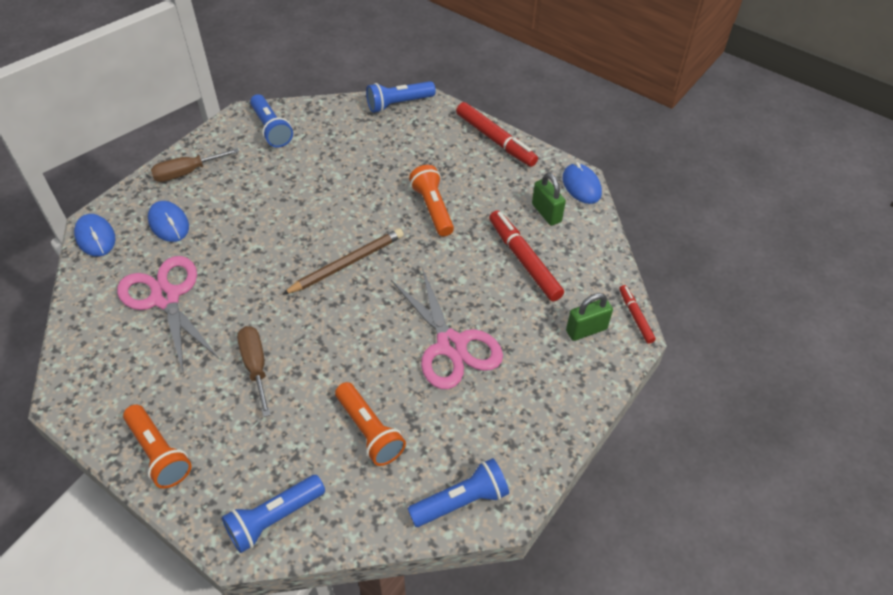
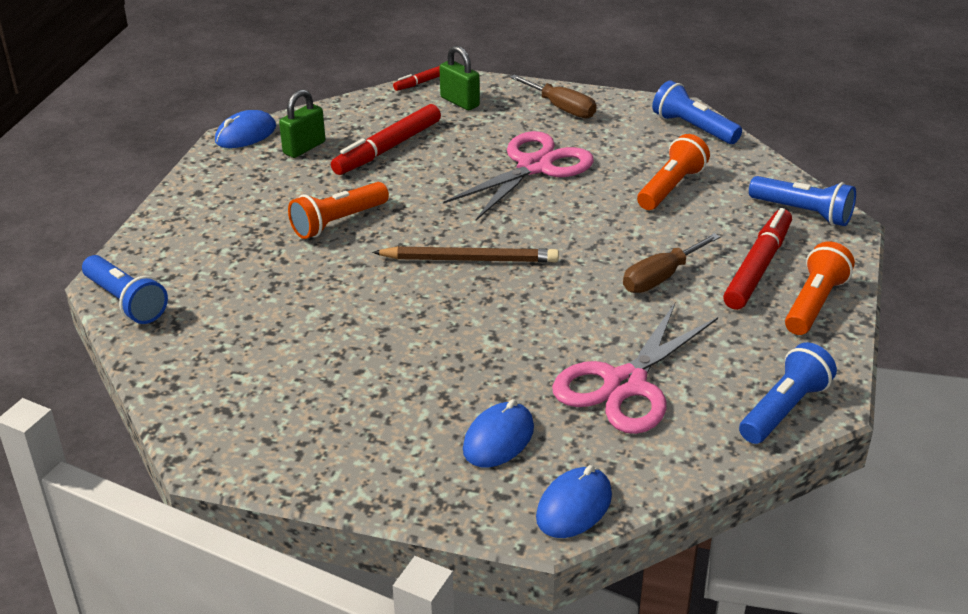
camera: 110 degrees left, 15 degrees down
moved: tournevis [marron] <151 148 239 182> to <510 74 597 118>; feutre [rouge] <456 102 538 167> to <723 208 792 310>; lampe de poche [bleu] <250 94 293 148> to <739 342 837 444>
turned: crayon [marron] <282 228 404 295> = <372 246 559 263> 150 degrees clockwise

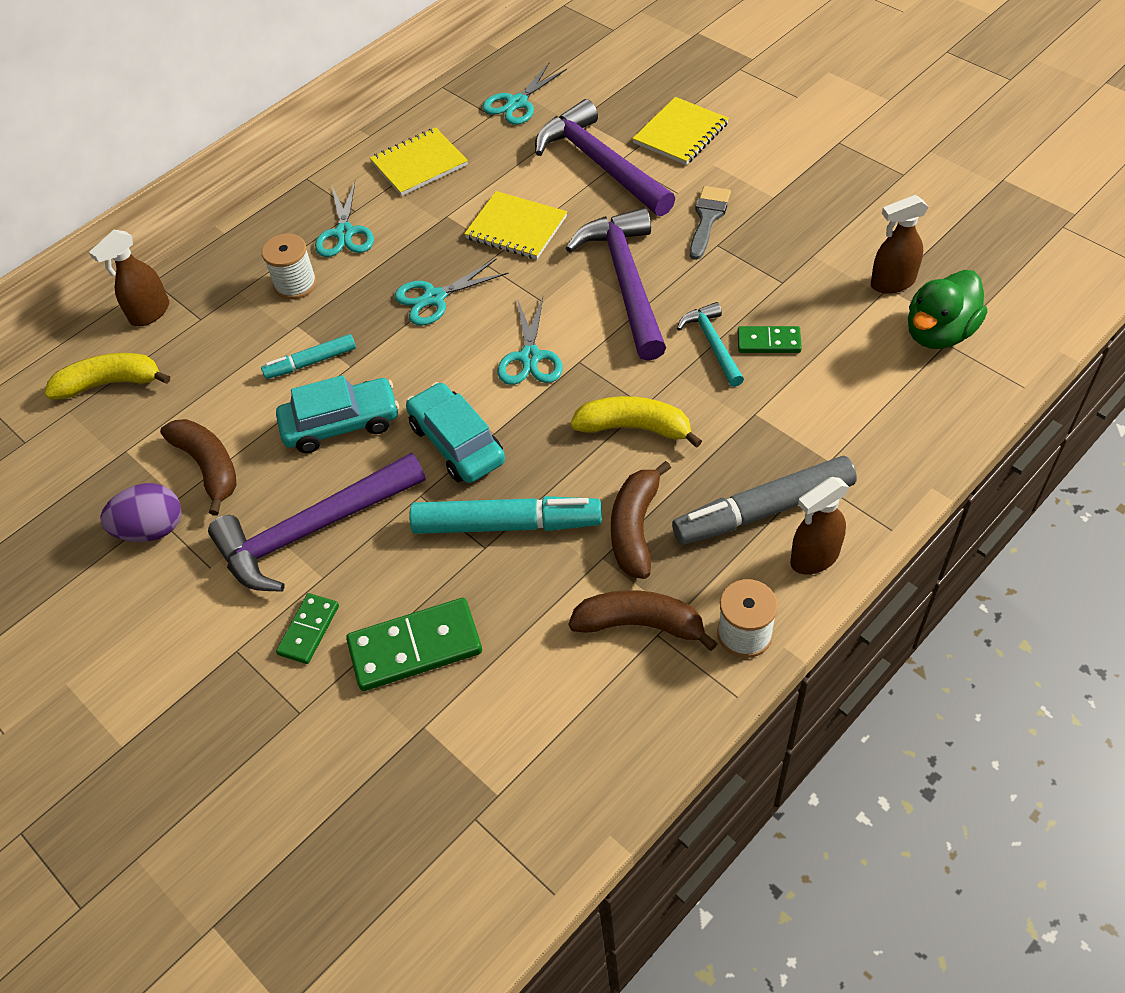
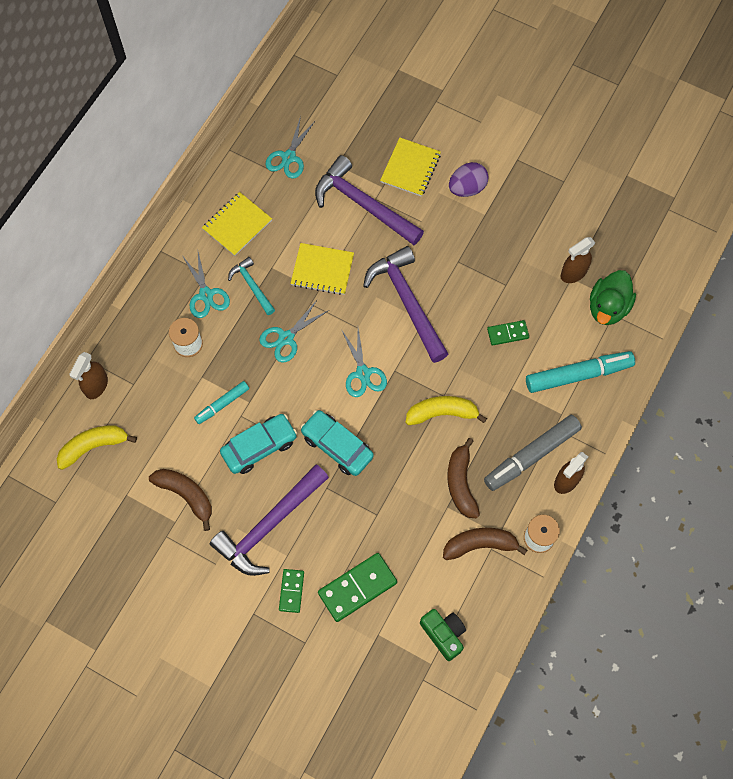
camera: 20 degrees left, 15 degrees up
removed: pinceau [gris] <690 186 731 260>
added: appareil photo [vert] <420 609 466 661>
moved: marteau [turquoise] <677 302 744 387> to <228 257 275 315>; œuf [violet] <100 483 181 542> to <449 162 489 197>; feutre [turquoise] <409 496 602 534> to <526 351 635 393>

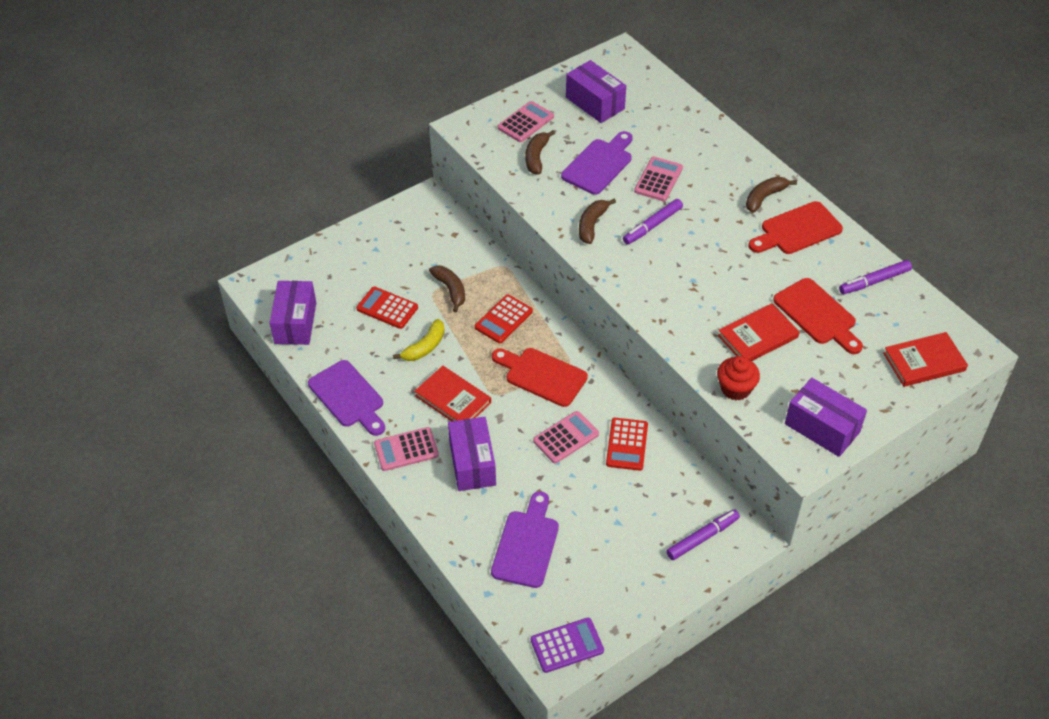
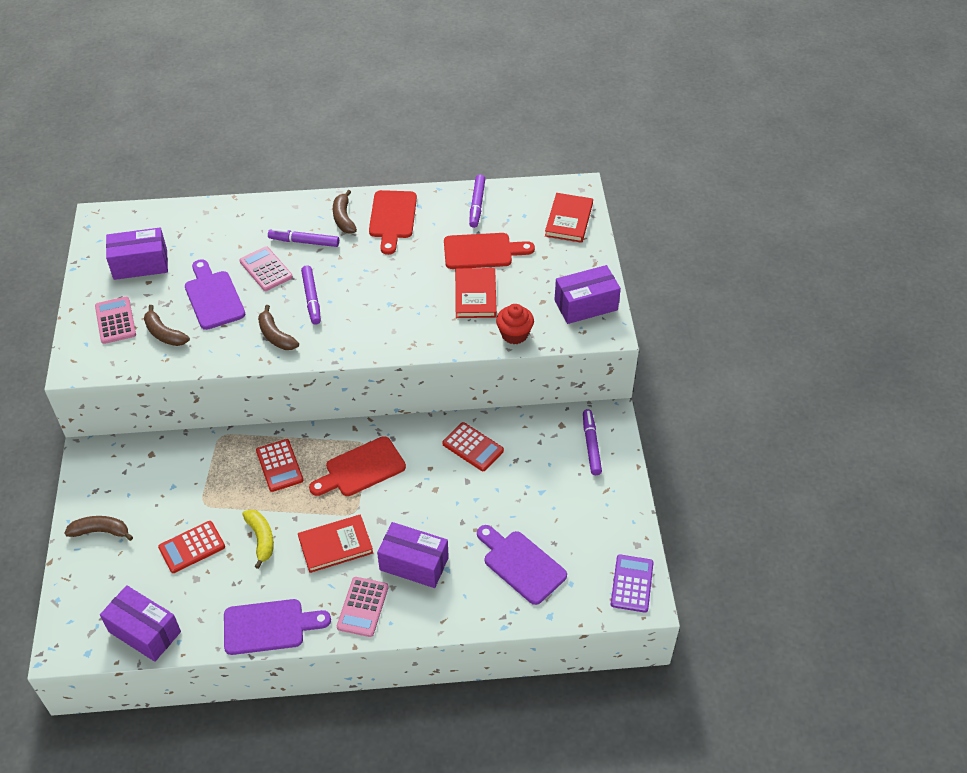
camera: 60 degrees left, 0 degrees up
removed: calculatrice [rose] <533 411 599 464>
added: feutre [violet] <268 228 339 247>
moved: banane [marron] <429 265 465 312> to <64 516 133 541>

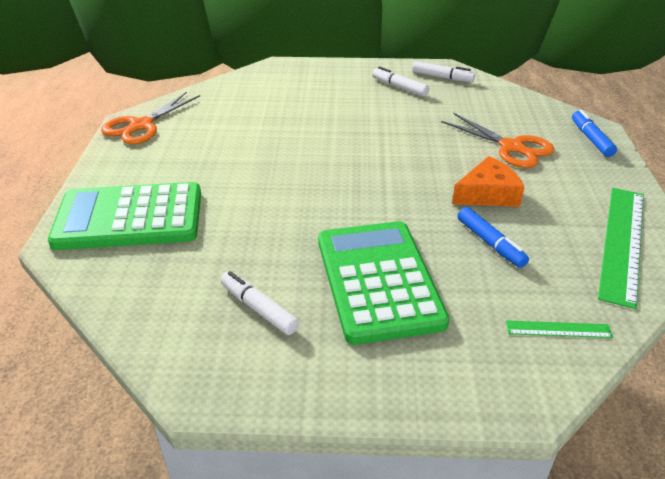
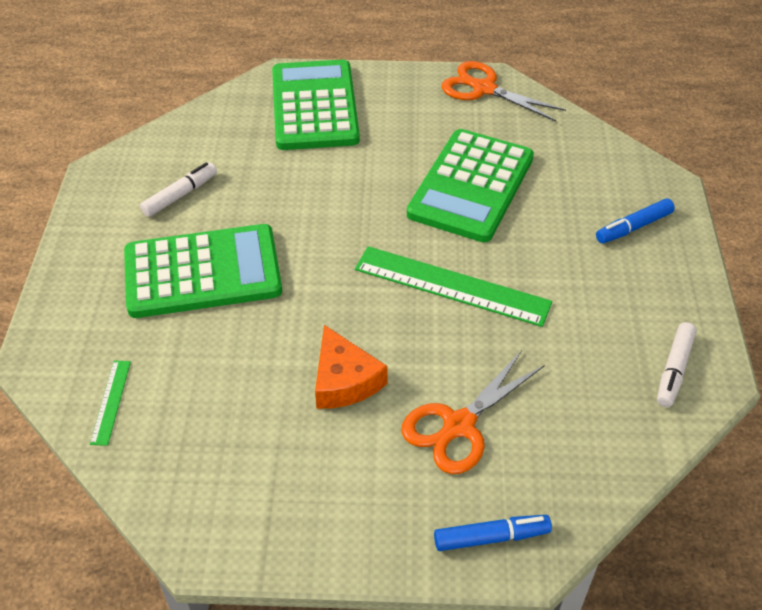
camera: 90 degrees right, 10 degrees up
removed: feutre [blanc] <372 67 430 97>
added: calculatrice [vert] <407 129 534 242>
moved: règle [vert] <598 188 644 309> to <355 246 552 327>; feutre [bleu] <458 207 529 268> to <596 198 675 244>

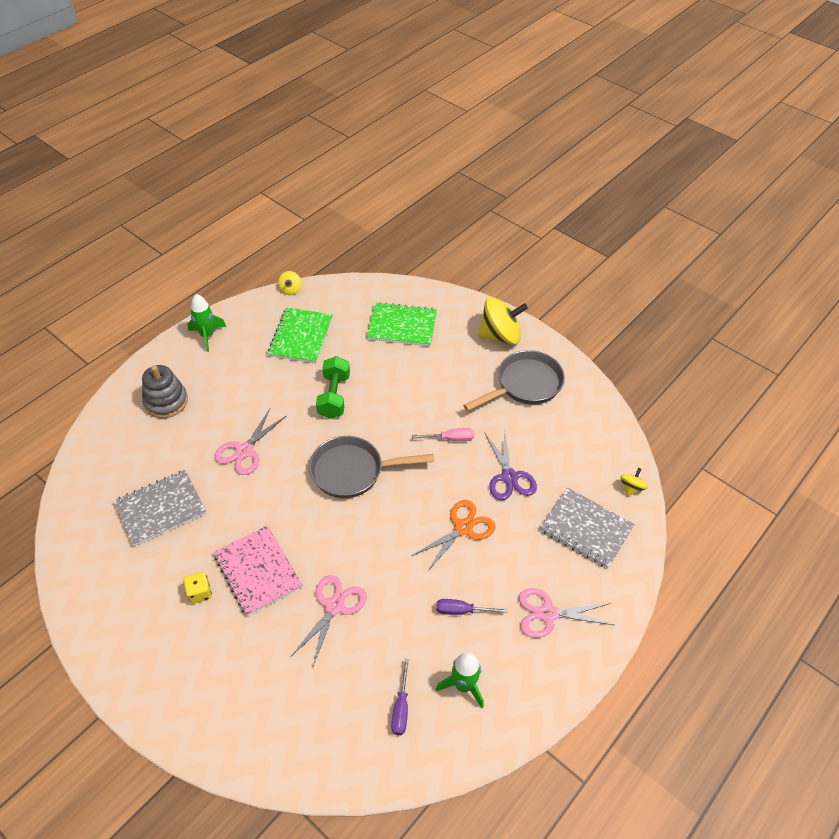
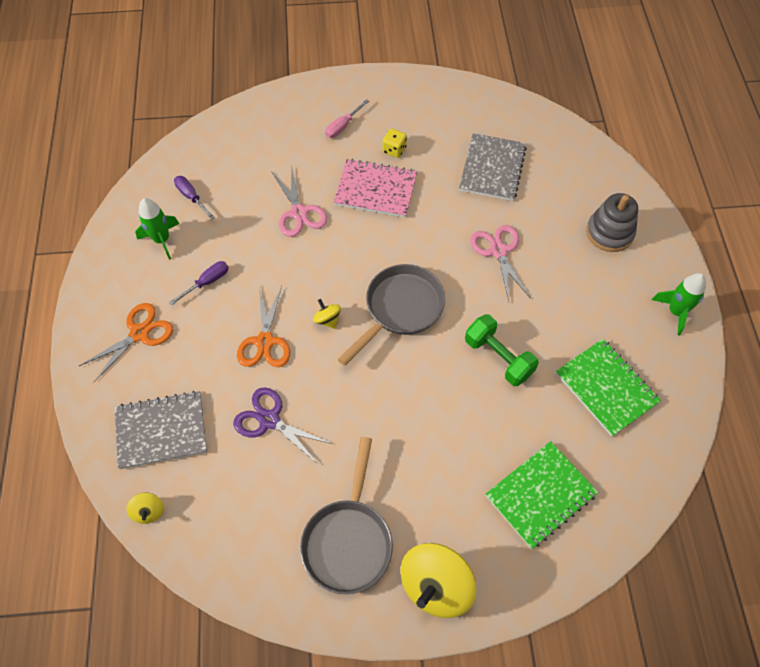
camera: 135 degrees right, 10 degrees up
moved: toupie [jaune] <278 271 301 295> to <313 299 341 329>; tournevis [rose] <412 428 474 441> to <325 99 369 138>
recoloured: ciseaux [rose] <519 588 614 638> to ciseaux [orange] <79 303 174 382>

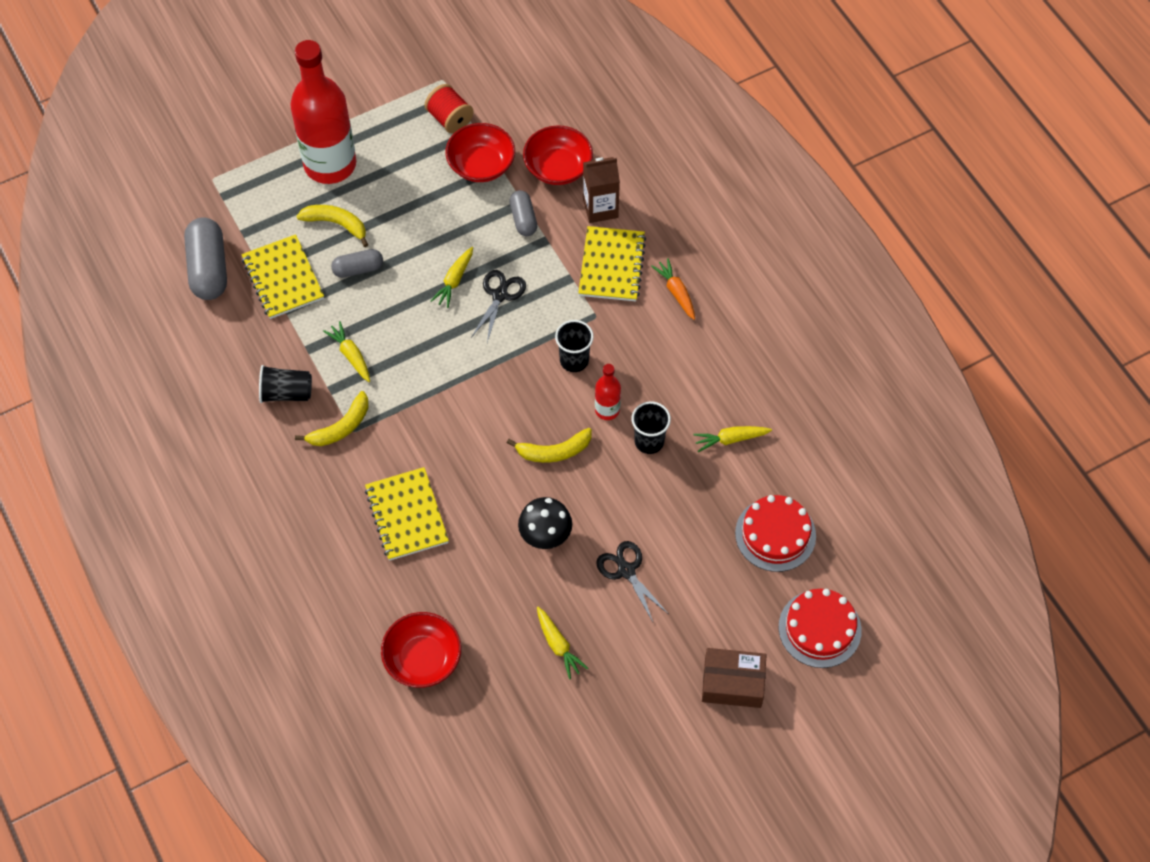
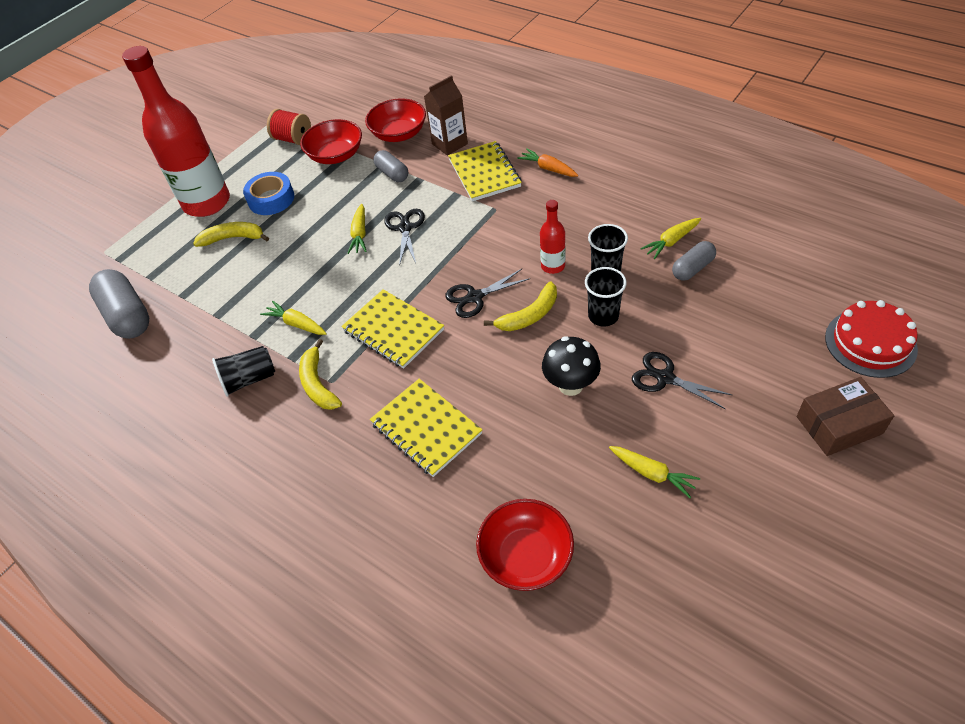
camera: 20 degrees left, 10 degrees down
removed: gâteau [rouge] <735 495 816 572>
added: ruban adhésif [bleu] <243 172 294 215>; ciseaux [noir] <445 269 530 318>
moved: carnet [jaune] <242 234 324 319> to <341 289 444 369>; gobelet [noir] <555 320 594 372> to <585 267 626 327>; gélule [gris] <331 249 383 278> to <672 241 716 281>
turned: banane [jaune] <295 391 369 446> = <299 339 342 410> 135 degrees clockwise

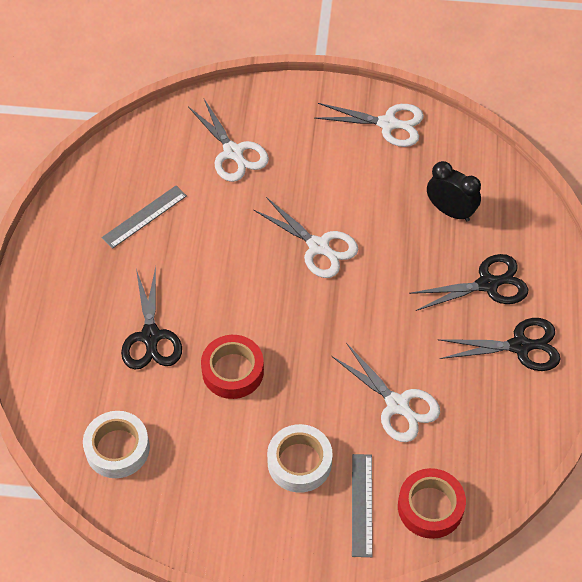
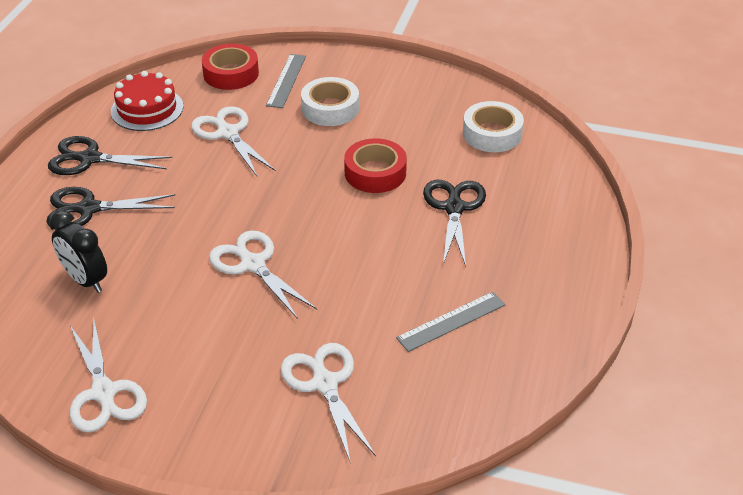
camera: 170 degrees left, 15 degrees down
added: gâteau [rouge] <111 71 184 131>
turned: ciseaux [blanc] <315 103 424 147> = <70 319 147 432> 135 degrees counterclockwise

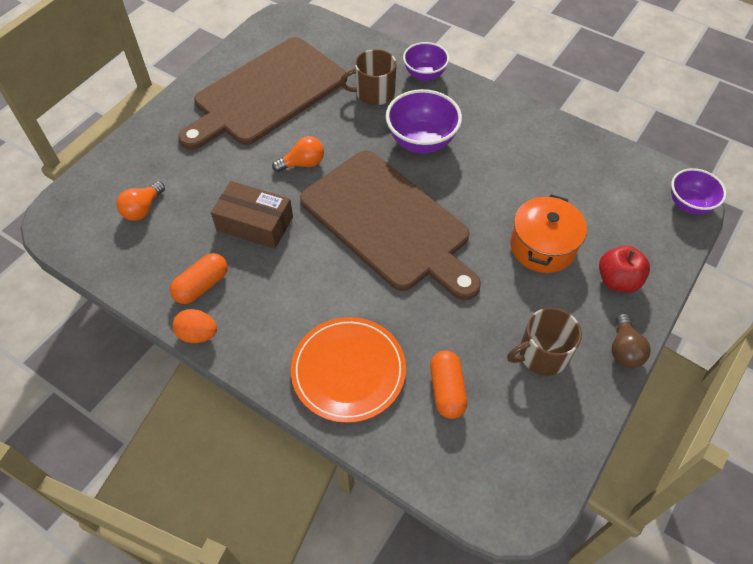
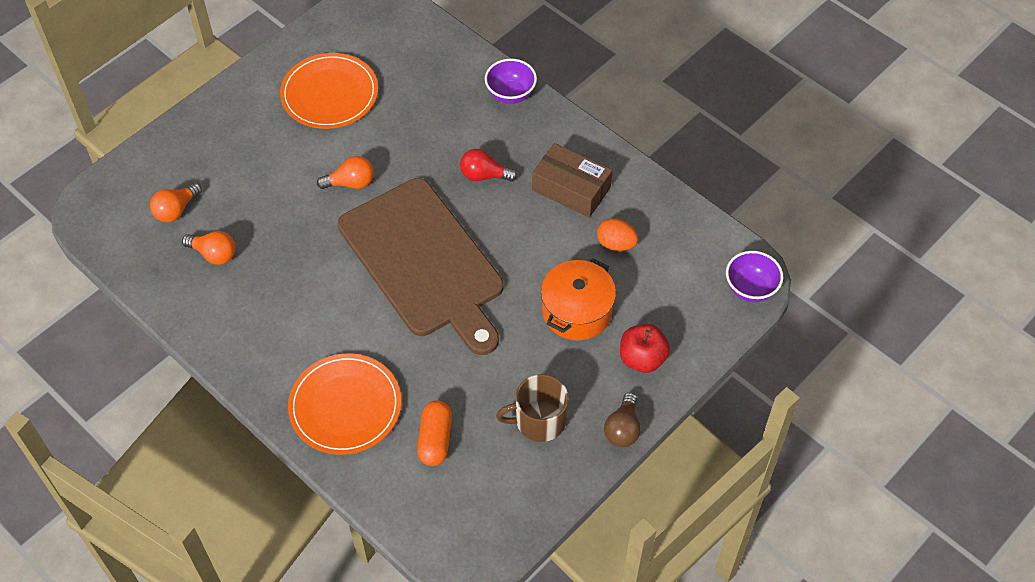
camera: 10 degrees right, 0 degrees up
removed: gélule [orange] <170 253 228 304>; tasse [marron] <340 49 397 105>
added: ampoule [orange] <182 231 235 265>
moved: boîte [marron] <211 181 293 249> to <532 143 612 218>; œuf [orange] <172 309 217 343> to <597 218 638 251>
replaced: planche à découper [marron] <178 37 347 150> to assiette [orange] <280 53 378 129>; bol [violet] <386 89 462 154> to ampoule [rouge] <460 149 518 182>

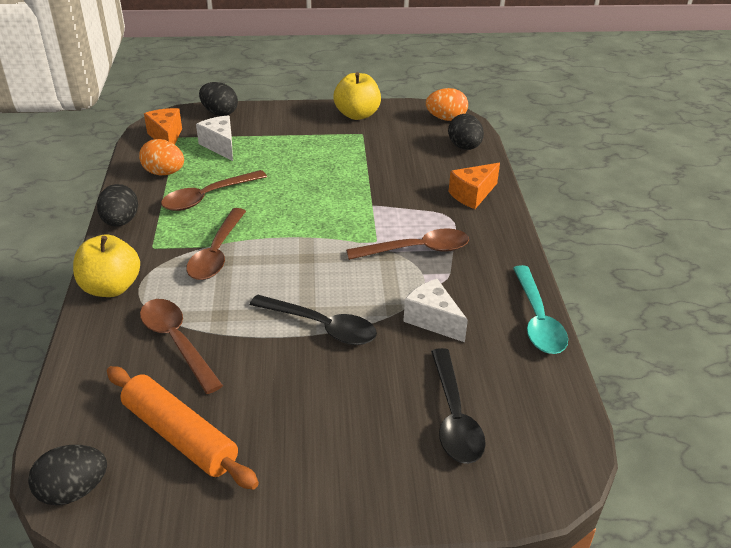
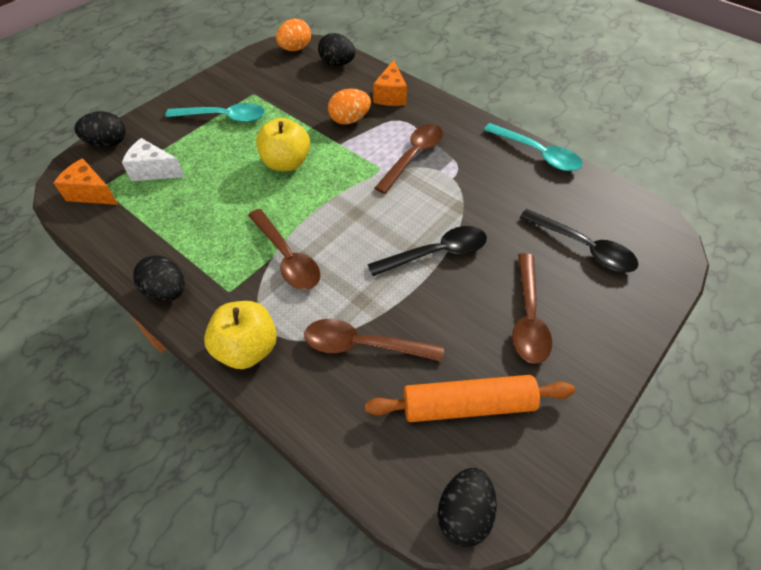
camera: 45 degrees left, 15 degrees up
removed: fromage [blanc] <403 279 468 342>
added: cuillère [turquoise] <165 103 265 122>
moved: pomme [jaune] <333 72 381 120> to <256 118 310 171>; œuf [orange] <139 139 184 175> to <328 89 371 125>; cuillère [marron] <161 170 267 211> to <512 253 552 364>

